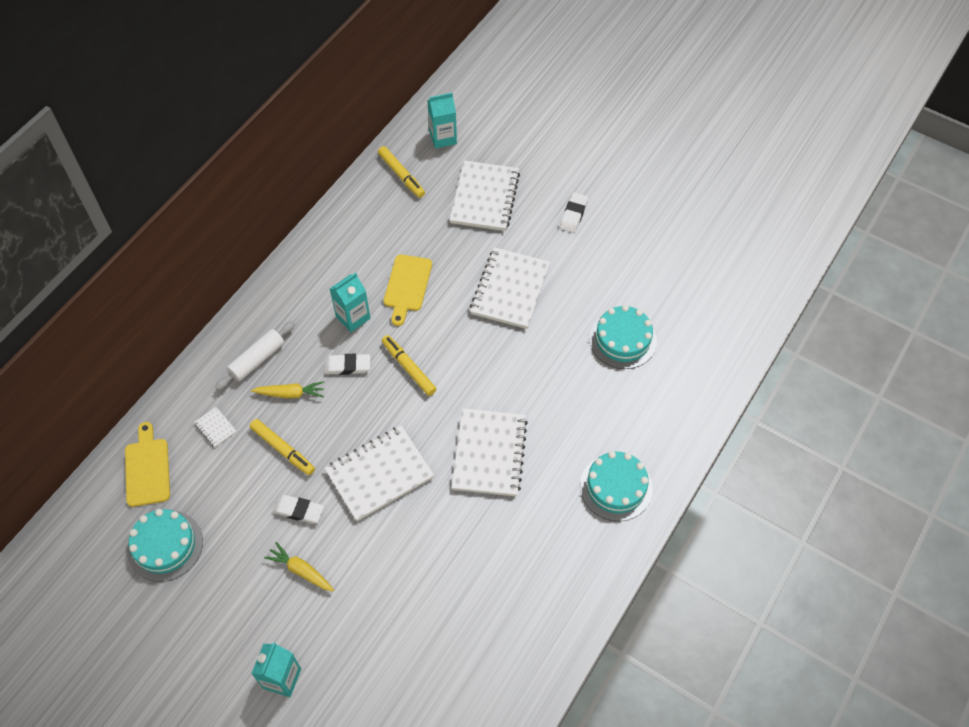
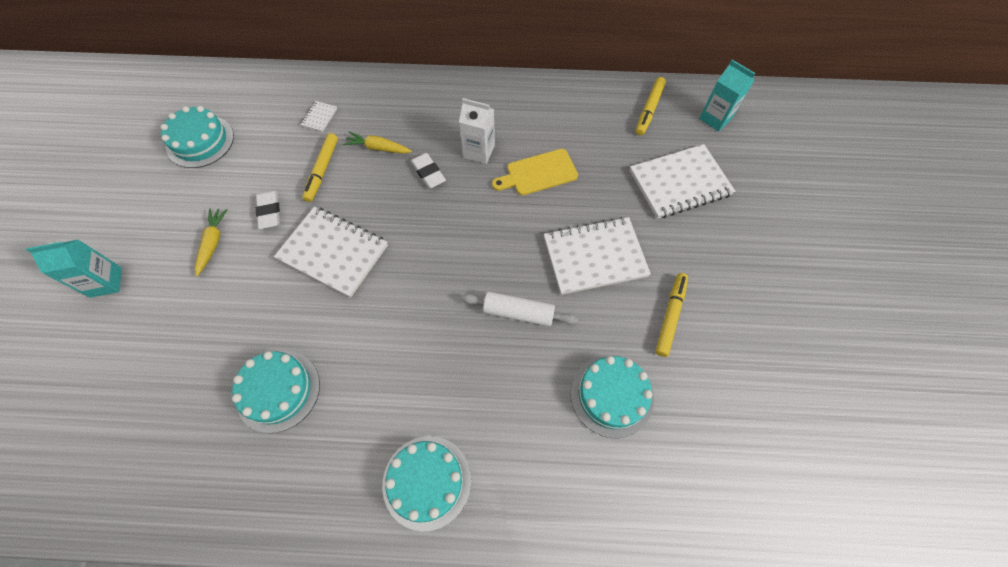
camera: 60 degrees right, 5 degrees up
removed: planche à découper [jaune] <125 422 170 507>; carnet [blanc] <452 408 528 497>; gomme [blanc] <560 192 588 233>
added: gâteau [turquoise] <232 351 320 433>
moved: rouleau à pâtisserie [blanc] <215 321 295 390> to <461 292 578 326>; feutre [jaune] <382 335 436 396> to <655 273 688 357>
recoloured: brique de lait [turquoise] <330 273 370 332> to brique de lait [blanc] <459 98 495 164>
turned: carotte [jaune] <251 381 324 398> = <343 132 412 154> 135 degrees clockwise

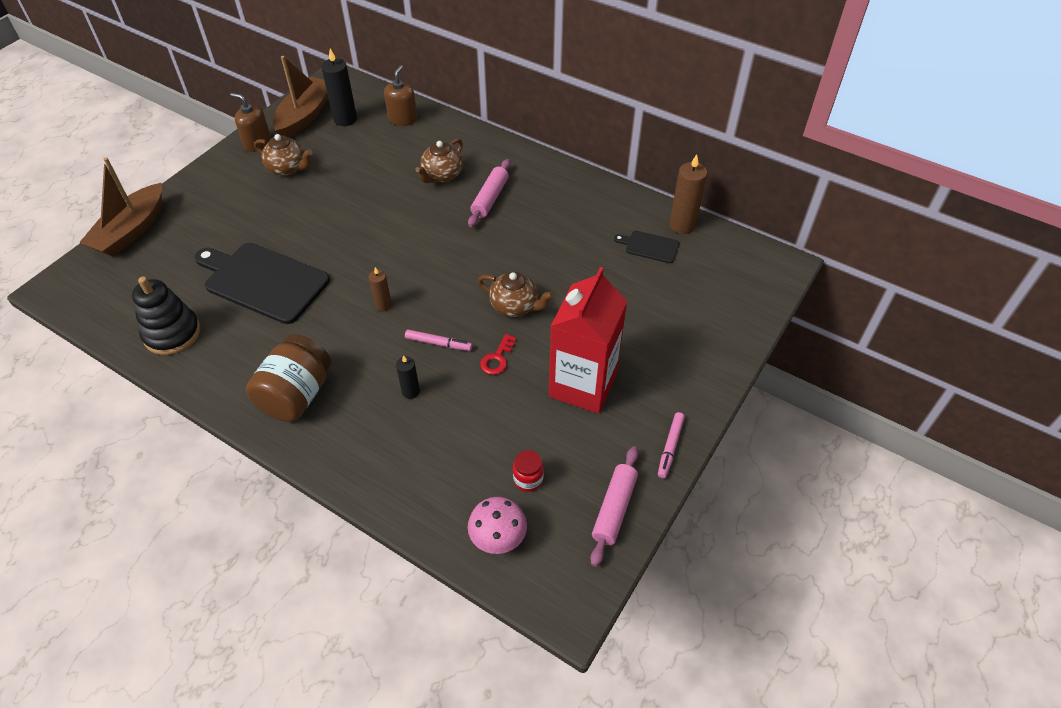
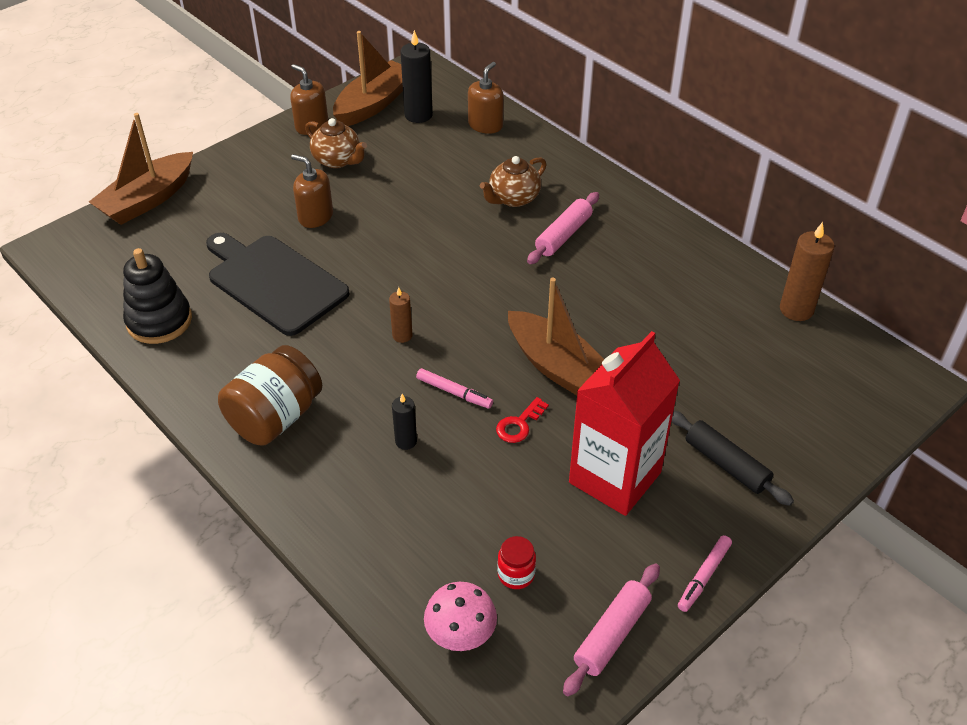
camera: 15 degrees right, 5 degrees down
removed: planche à découper [noir] <614 231 680 263>
added: distributeur de savon [marron] <291 154 333 228>; rouleau à pâtisserie [noir] <671 411 794 506>
replaced: théière [marron] <478 272 554 317> to bateau [marron] <508 278 604 395>

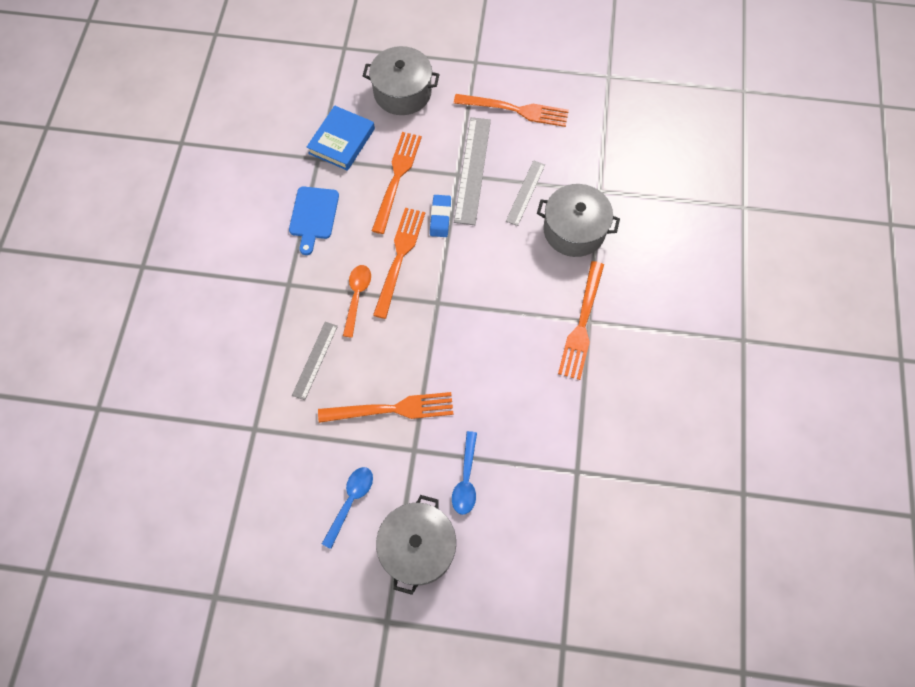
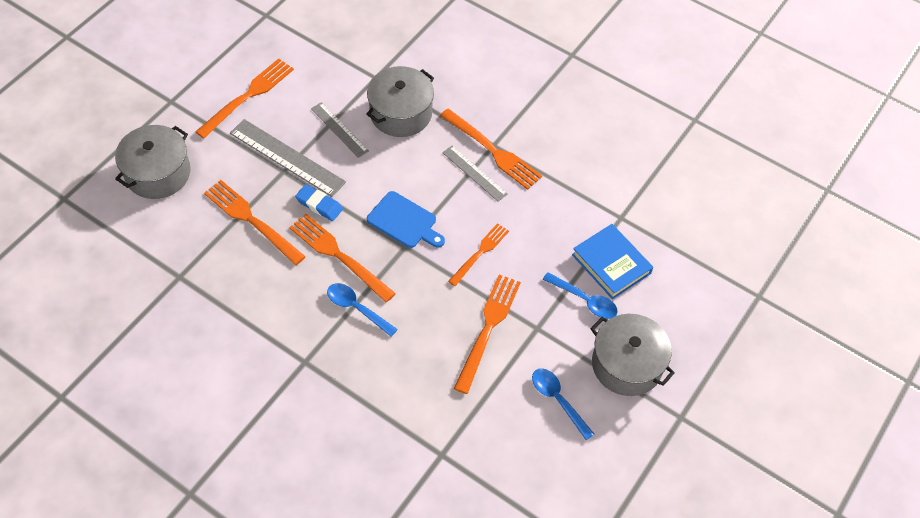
camera: 65 degrees left, 10 degrees down
added: fourchette [orange] <448 223 509 286>
moved: planche à découper [bleu] <289 187 339 255> to <367 191 445 248>; règle [gris] <292 322 338 400> to <442 146 508 202>; livre [bleu] <307 105 375 171> to <572 224 653 299>
recoloured: cuillère [orange] <343 265 371 338> to cuillère [bleu] <327 283 398 337>

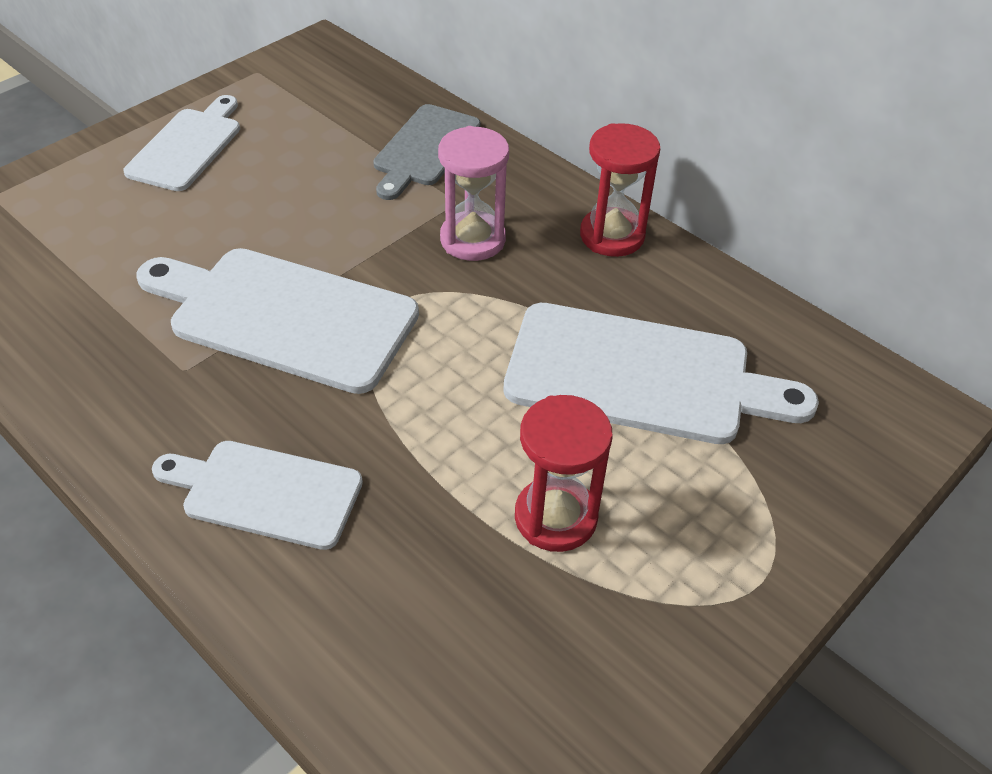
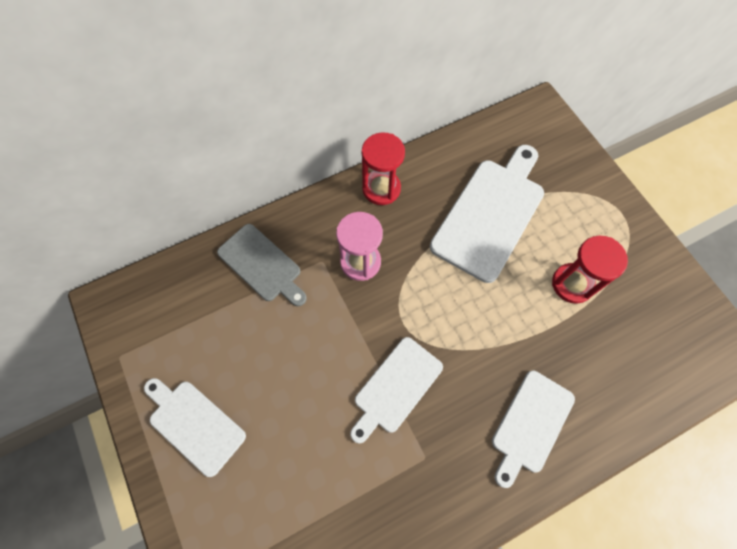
camera: 70 degrees left, 20 degrees up
resized: planche à découper [blanc] <136 248 419 394> = <350 337 443 443> x0.62

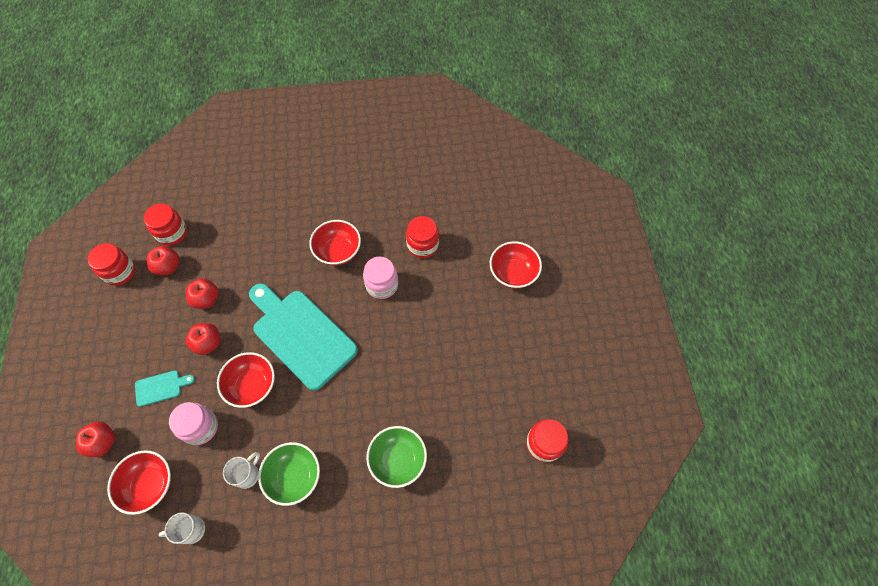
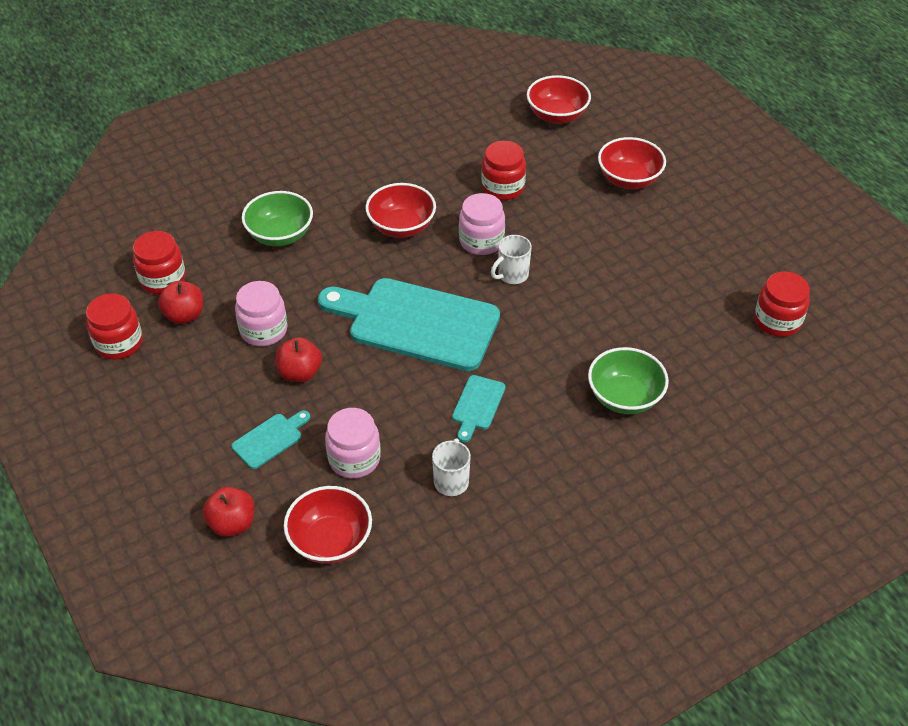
camera: 25 degrees left, 15 degrees down
added: planche à découper [turquoise] <452 375 506 442>
moved: bol [vert] <258 442 320 506> to <242 191 313 246>; tasse [blanc] <158 513 205 544> to <491 235 532 284>; bol [rouge] <217 352 275 408> to <527 75 591 124>
replaced: pomme [rouge] <186 278 219 309> to bocal [rose] <235 281 288 346>

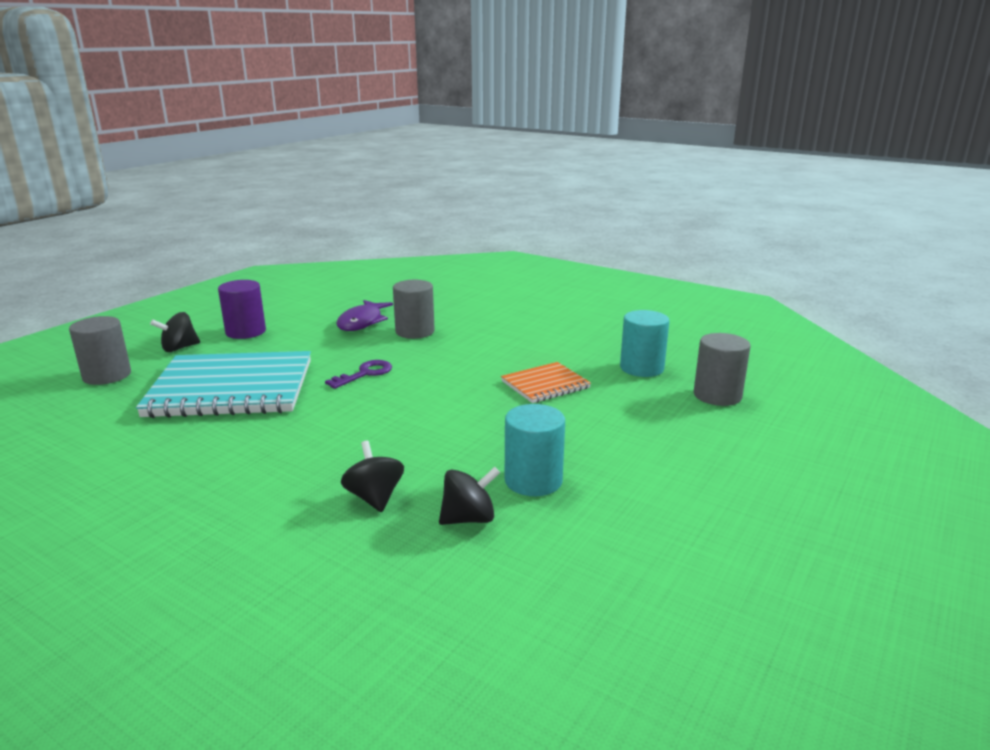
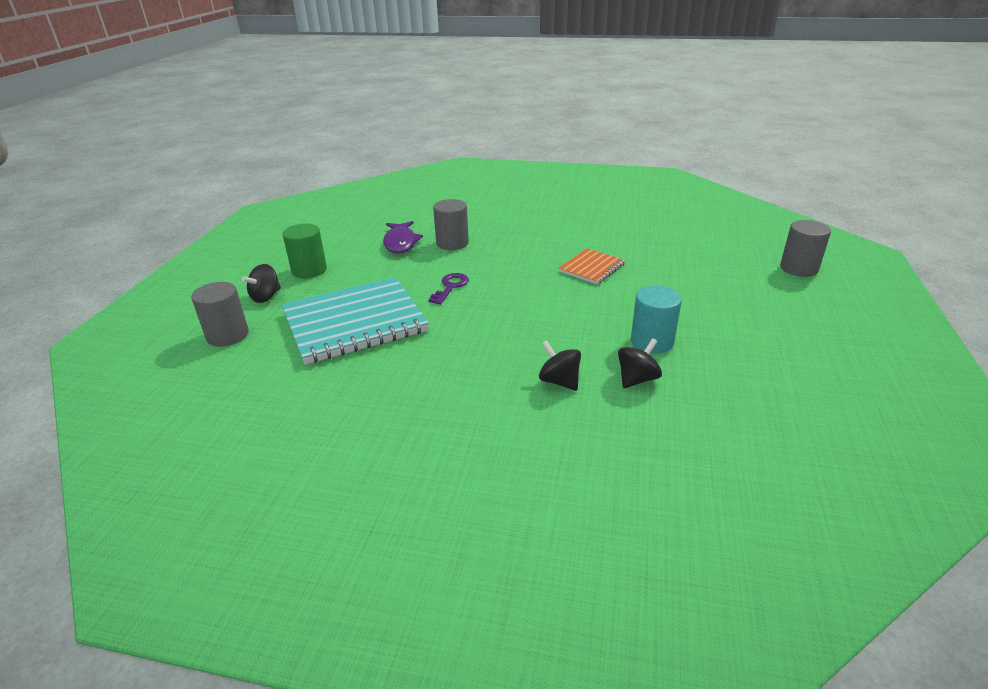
camera: 20 degrees left, 10 degrees up
removed: cylindre [turquoise] <620 310 669 377>
moved: cylindre [gris] <694 333 751 406> to <780 220 831 277>
recoloured: cylindre [violet] <218 280 266 339> to cylindre [vert] <283 224 327 278>

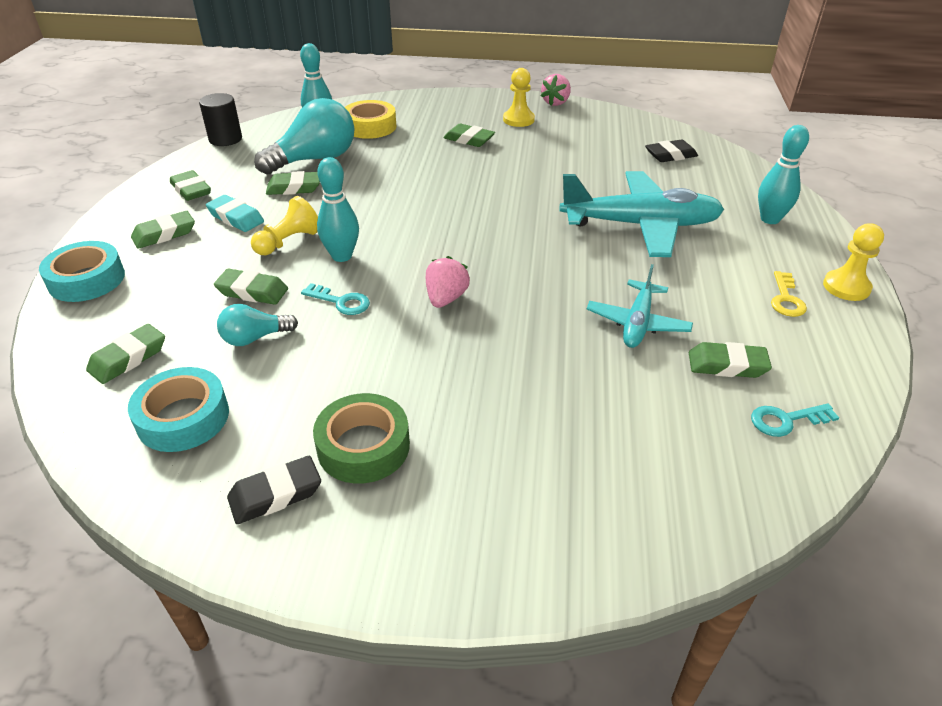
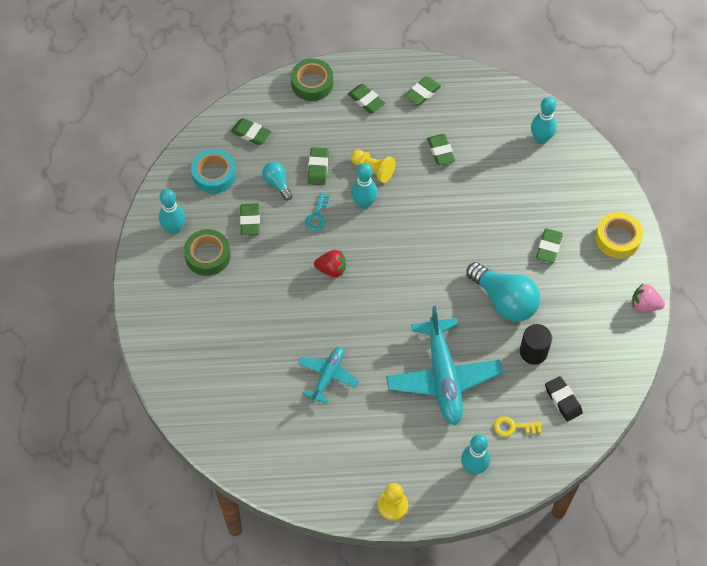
camera: 80 degrees right, 20 degrees up
removed: gomme [turquoise] <206 195 264 232>; pion [jaune] <503 68 535 127>; clé [turquoise] <751 403 839 437>
moved: gomme [vert] <689 342 772 378> to <240 203 260 235>; ampoule [turquoise] <254 98 354 175> to <466 262 540 322>; clé [jaune] <771 271 807 317> to <494 416 542 437>; cylindre [noir] <199 93 242 146> to <520 324 552 365>; ruban adhésif [jaune] <345 100 396 139> to <595 212 643 258>
replaced: gomme [noir] <227 456 321 524> to quille [turquoise] <159 189 186 234>
recoloured: ruban adhésif [turquoise] <39 241 125 302> to ruban adhésif [vert] <291 59 333 101>; fraise [rose] <426 256 470 308> to fraise [rouge] <314 250 346 277>
turned: avion [turquoise] <587 264 693 348> = <298 347 359 404> 105 degrees clockwise

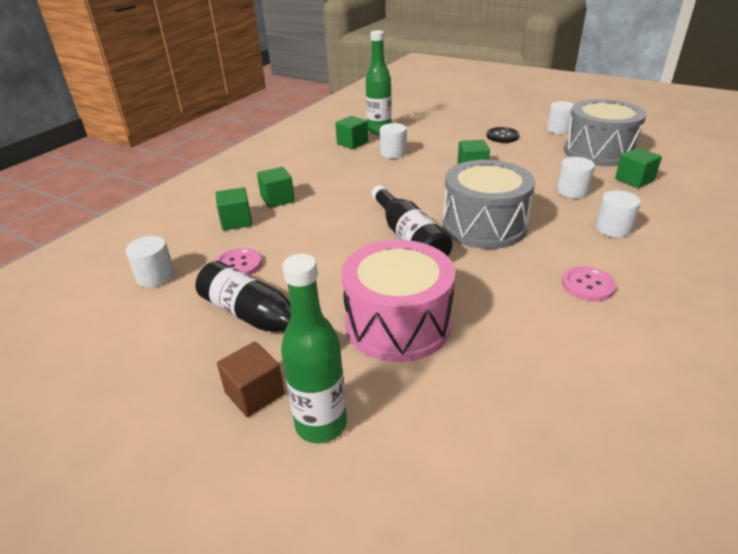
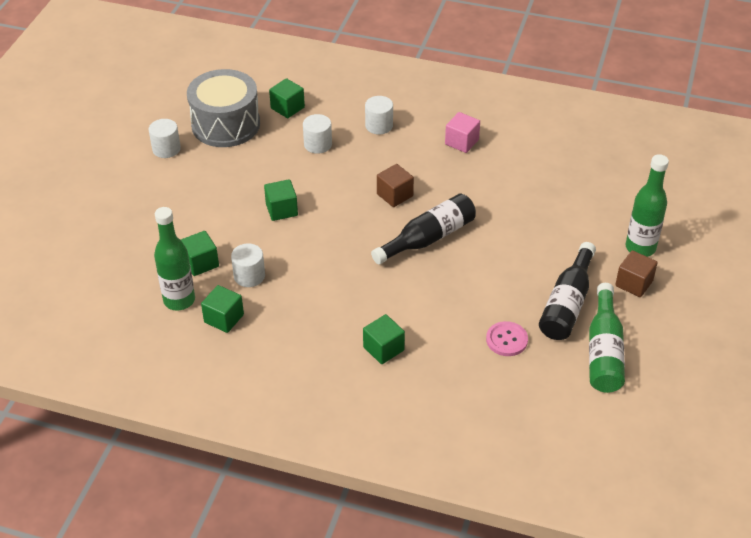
camera: 105 degrees left, 10 degrees up
removed: cylindre [blanc] <125 236 175 288>; tambour [rose] <341 240 456 362>; bouton [noir] <487 127 519 143>
added: bouteille [vert] <589 283 625 393>
moved: cube [vert] <215 187 252 230> to <181 231 219 276>
replaced: tambour [gris] <443 160 535 249> to cube [marron] <377 164 414 207>; bouton [rose] <562 266 616 301> to cube [rose] <445 112 480 153>

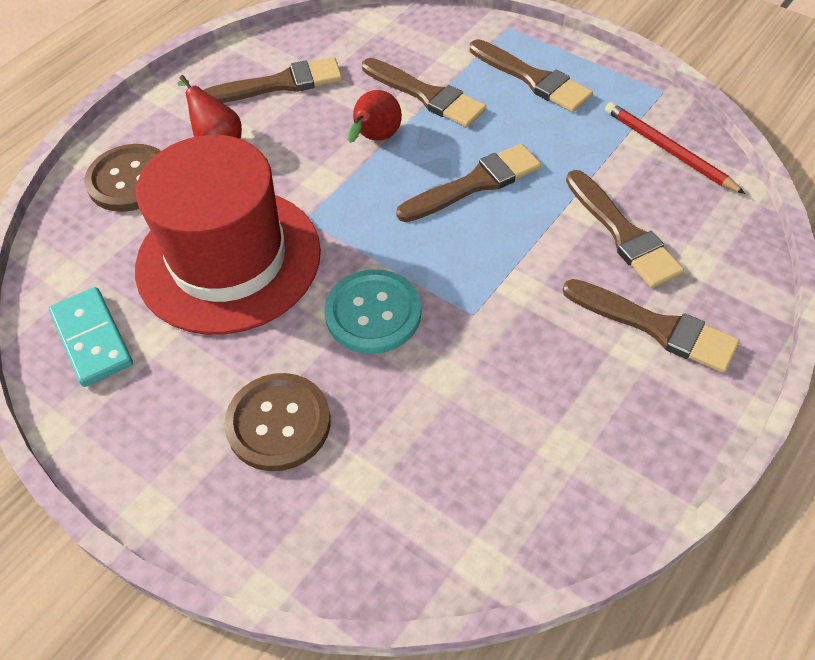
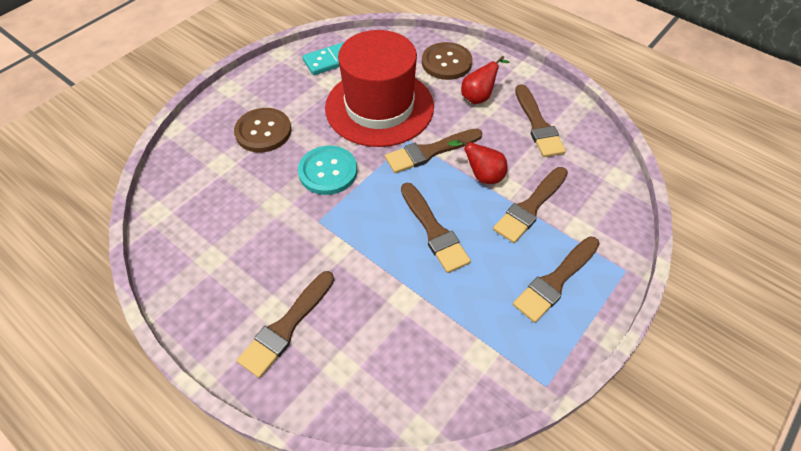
camera: 90 degrees right, 0 degrees up
removed: crayon [rouge] <605 102 745 194>
moved: pinceau [marron] <566 170 684 288> to <385 128 483 173>

